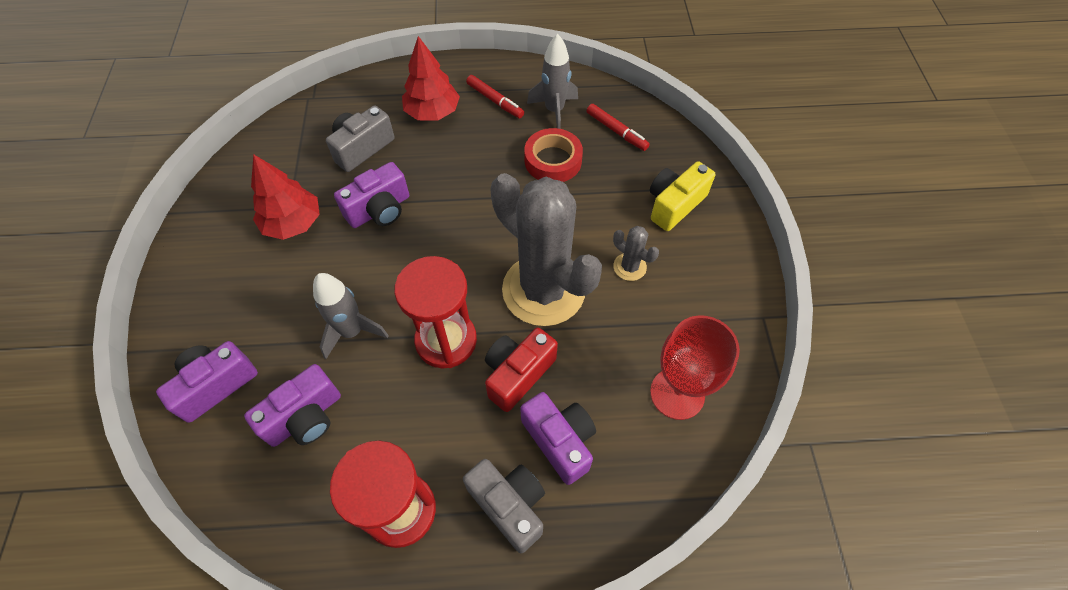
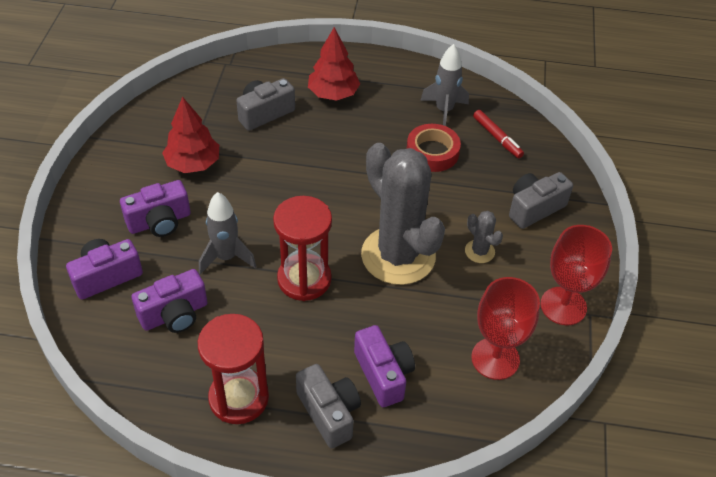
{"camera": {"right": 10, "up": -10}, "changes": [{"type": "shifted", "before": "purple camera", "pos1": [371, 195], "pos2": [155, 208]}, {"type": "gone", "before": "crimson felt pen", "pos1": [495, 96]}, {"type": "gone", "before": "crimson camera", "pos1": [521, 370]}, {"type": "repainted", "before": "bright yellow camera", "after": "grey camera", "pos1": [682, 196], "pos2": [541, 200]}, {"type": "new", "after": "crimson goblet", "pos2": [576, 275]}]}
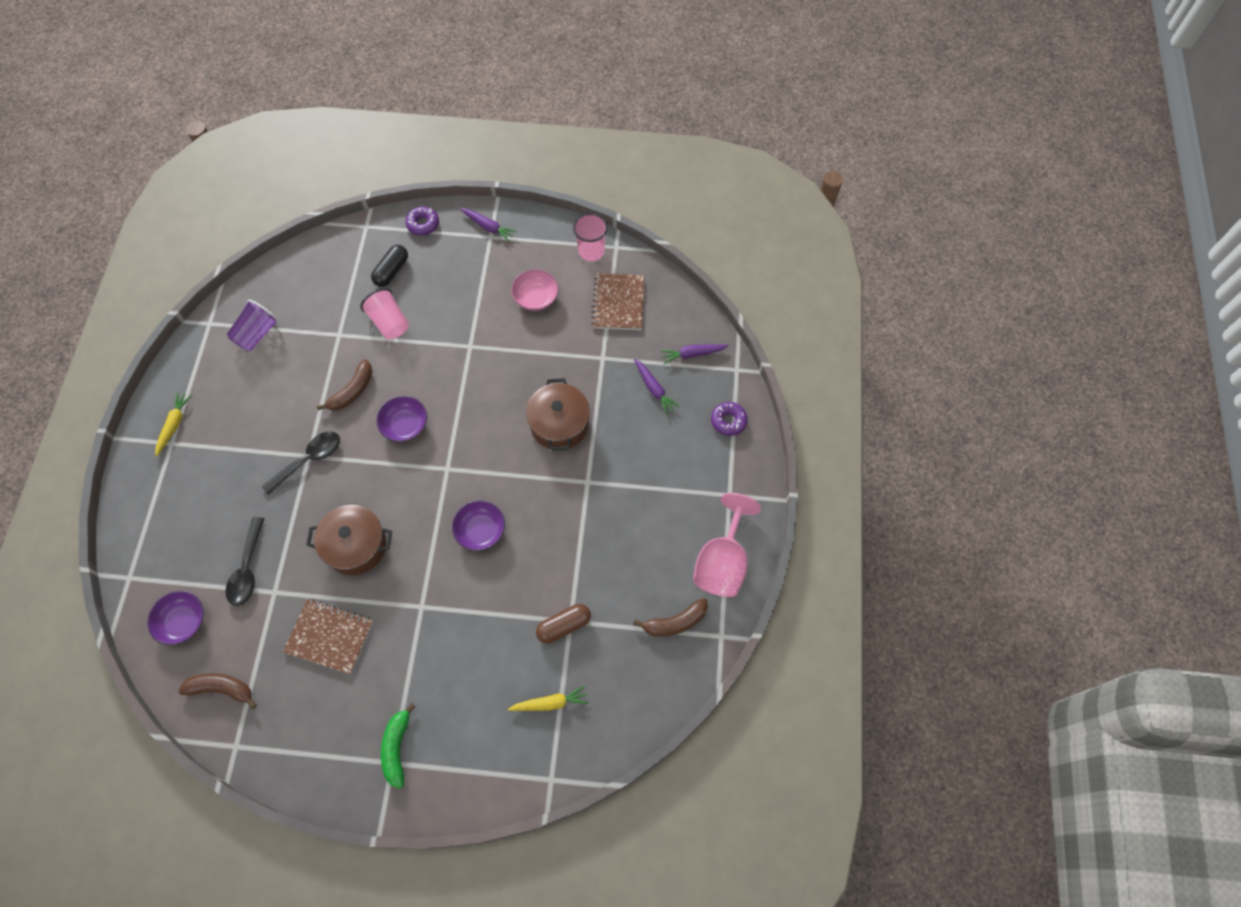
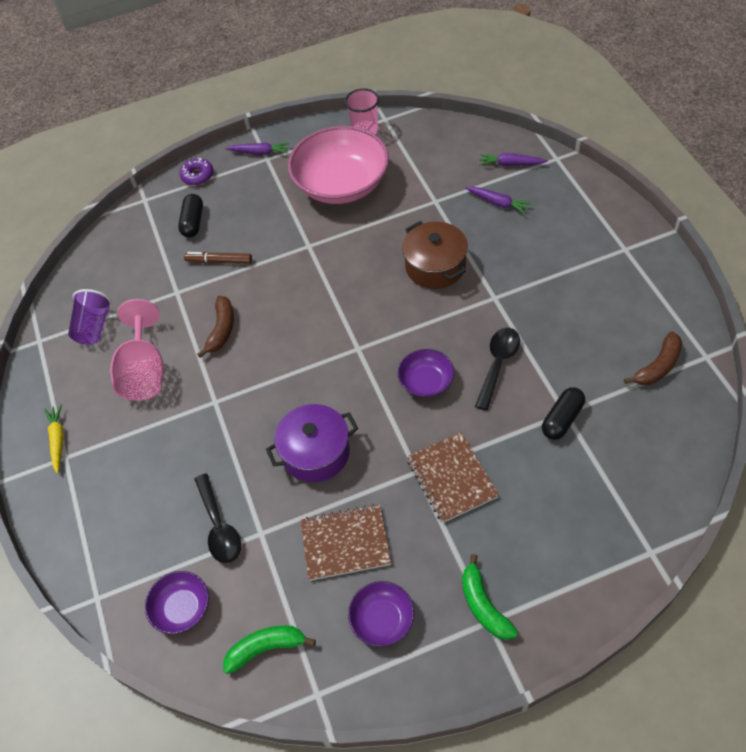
{"camera": {"right": -20, "up": -10}, "changes": [{"type": "repainted", "before": "russet toy banana", "after": "emerald toy banana", "pos1": [218, 691], "pos2": [269, 650]}, {"type": "shifted", "before": "black tablespoon", "pos1": [301, 463], "pos2": [497, 369]}, {"type": "repainted", "before": "russet stockpot", "after": "purple stockpot", "pos1": [349, 540], "pos2": [312, 443]}, {"type": "swapped", "before": "pink beaker", "after": "russet felt pen", "pos1": [384, 313], "pos2": [218, 258]}, {"type": "shifted", "before": "purple serving bowl", "pos1": [401, 419], "pos2": [381, 614]}, {"type": "gone", "before": "bright yellow root vegetable", "pos1": [548, 698]}, {"type": "scaled", "before": "pink serving bowl", "pos1": [535, 290], "pos2": [338, 165], "scale": 2.09}, {"type": "repainted", "before": "russet capsule", "after": "black capsule", "pos1": [563, 624], "pos2": [563, 413]}, {"type": "shifted", "before": "russet notebook", "pos1": [618, 301], "pos2": [453, 477]}, {"type": "rotated", "before": "purple root vegetable", "pos1": [695, 354], "pos2": [513, 159], "turn": 45}, {"type": "shifted", "before": "pink goblet", "pos1": [727, 545], "pos2": [137, 350]}, {"type": "gone", "before": "purple doughnut", "pos1": [729, 419]}]}
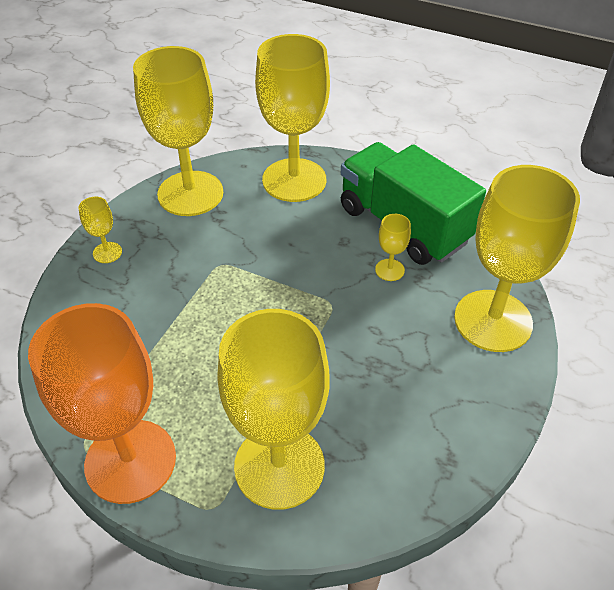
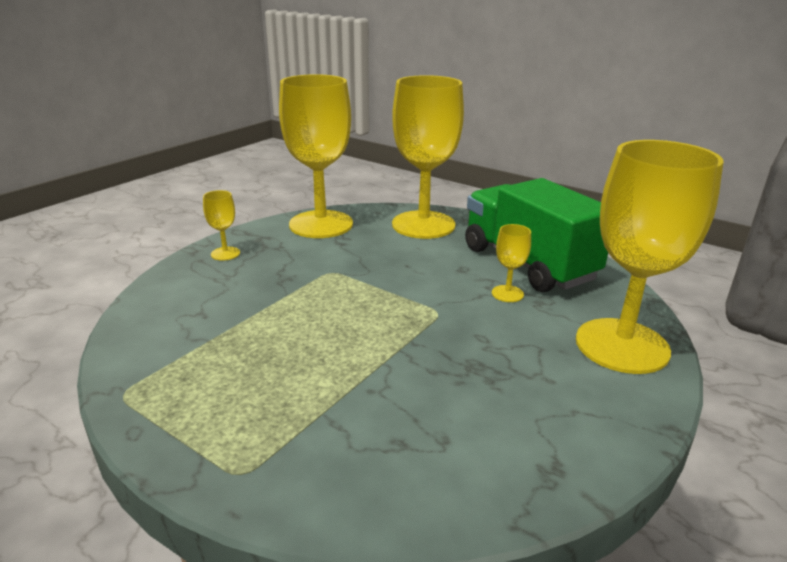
{"camera": {"right": 10, "up": -20}, "changes": [{"type": "gone", "before": "bright orange goblet", "pos1": [102, 403]}, {"type": "gone", "before": "bright yellow goblet", "pos1": [274, 409]}]}
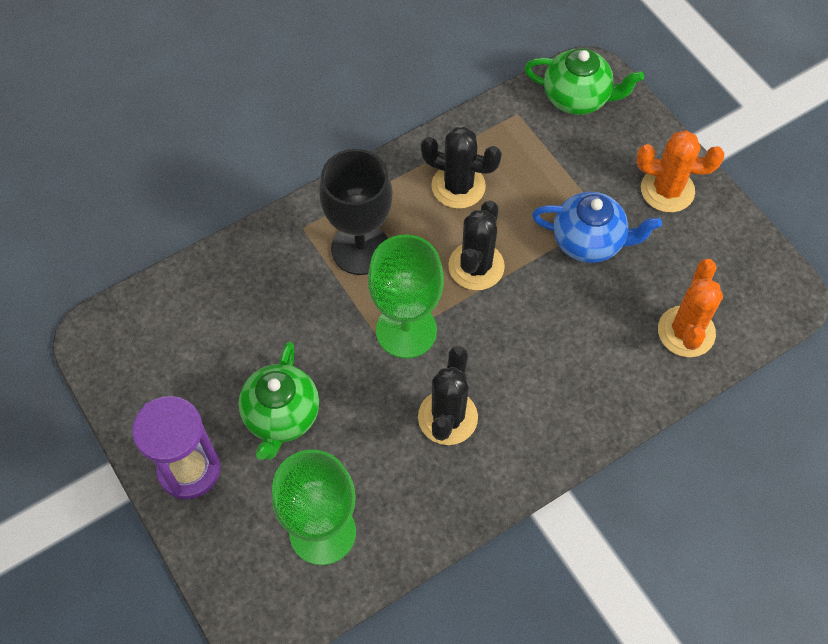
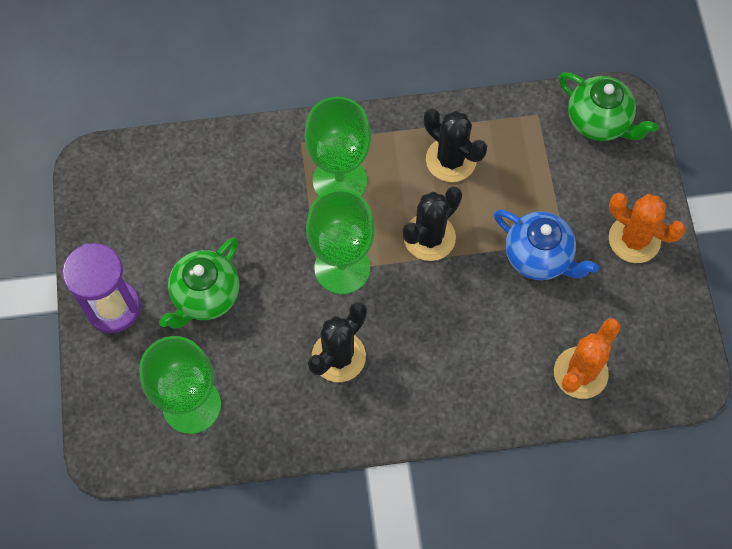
{"camera": {"right": 25, "up": 5}, "changes": [{"type": "repainted", "before": "black goblet", "after": "emerald goblet", "pos1": [356, 212], "pos2": [337, 147]}]}
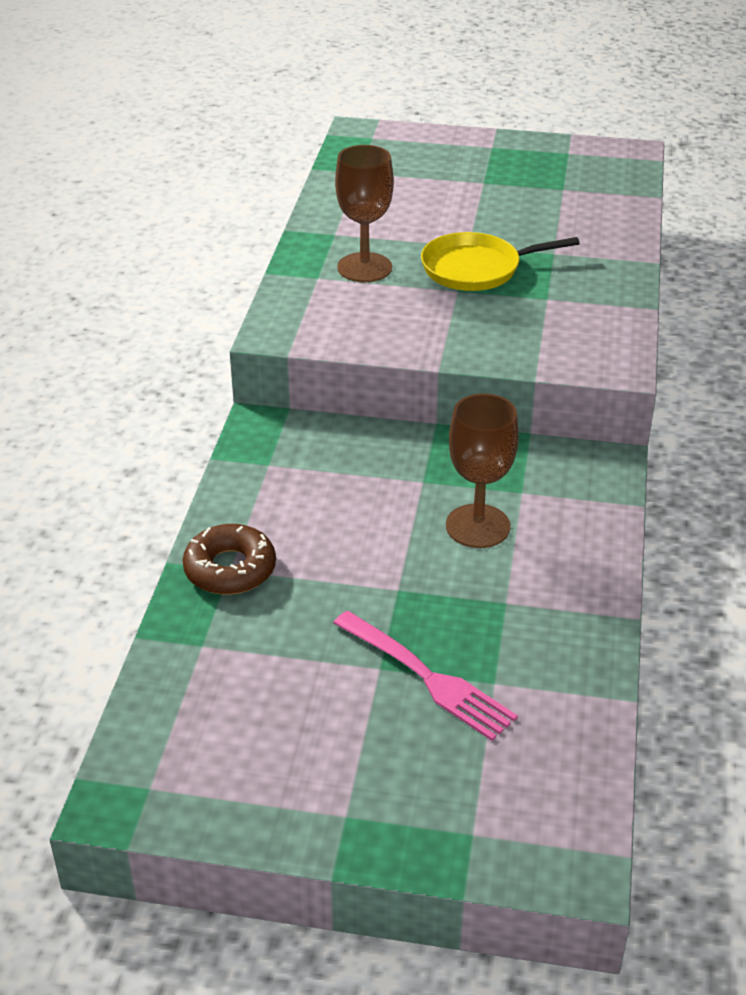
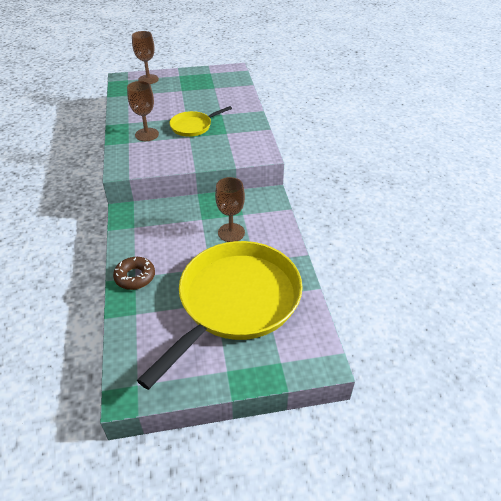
{"camera": {"right": -20, "up": 5}, "changes": [{"type": "swapped", "before": "pink fork", "after": "bright yellow frying pan", "pos1": [426, 676], "pos2": [220, 315]}, {"type": "new", "after": "russet goblet", "pos2": [145, 57]}]}
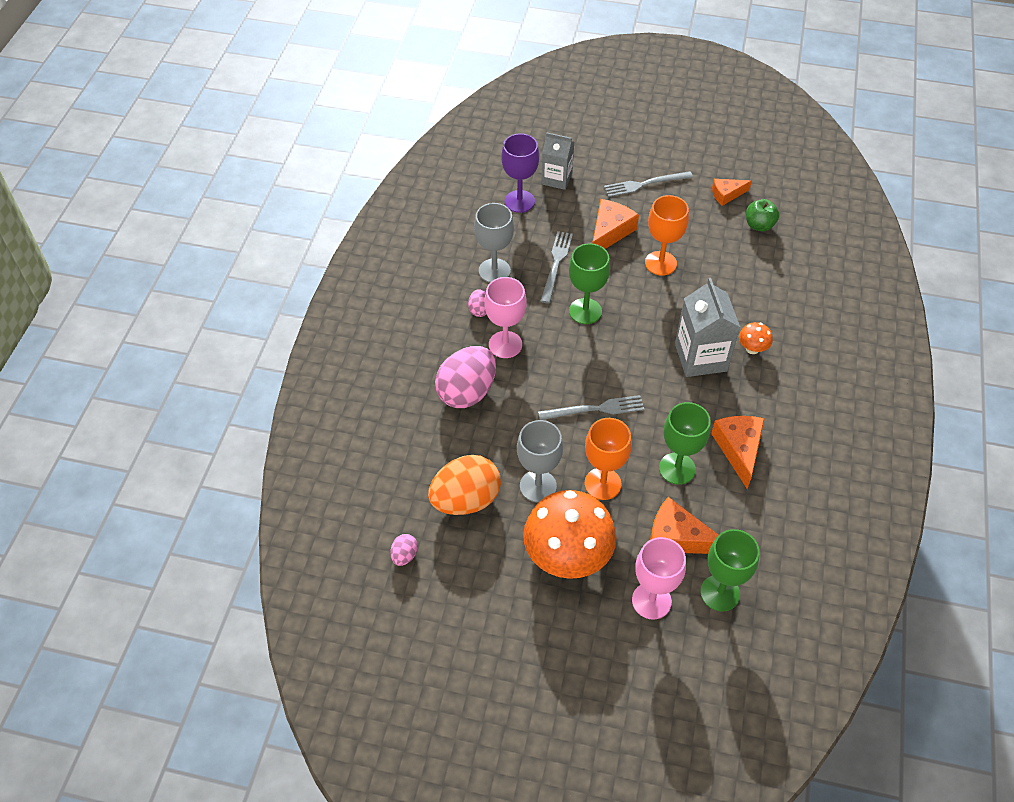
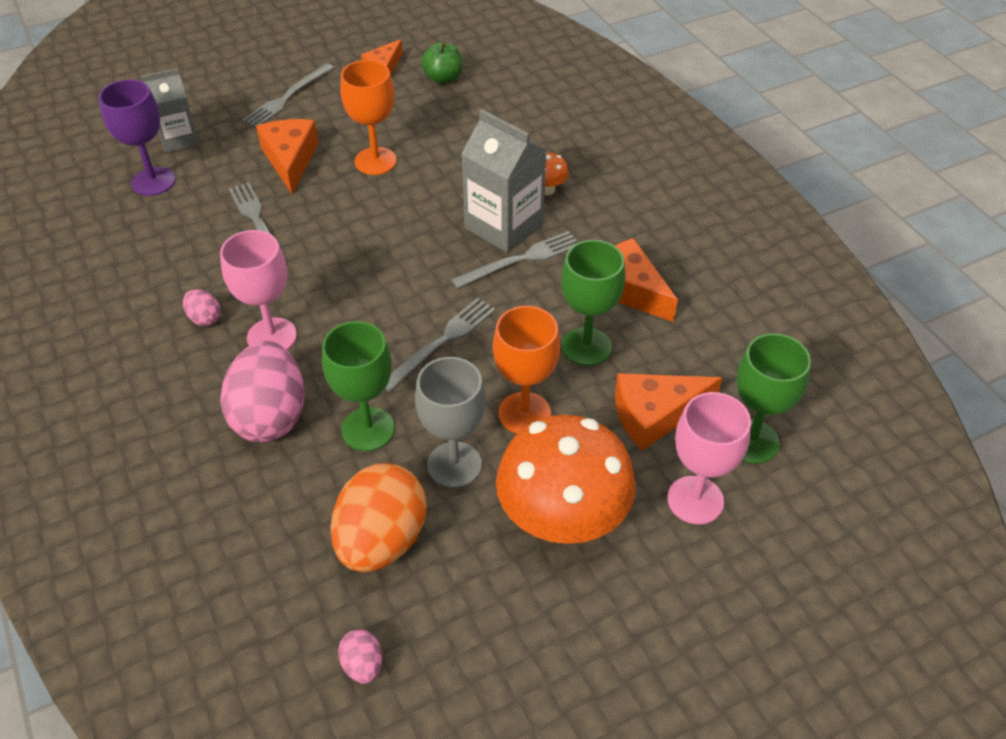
{"camera": {"right": -40, "up": -5}, "changes": [{"type": "gone", "before": "grey goblet", "pos1": [494, 243]}, {"type": "shifted", "before": "emerald goblet", "pos1": [589, 283], "pos2": [358, 386]}, {"type": "new", "after": "grey fork", "pos2": [515, 260]}]}
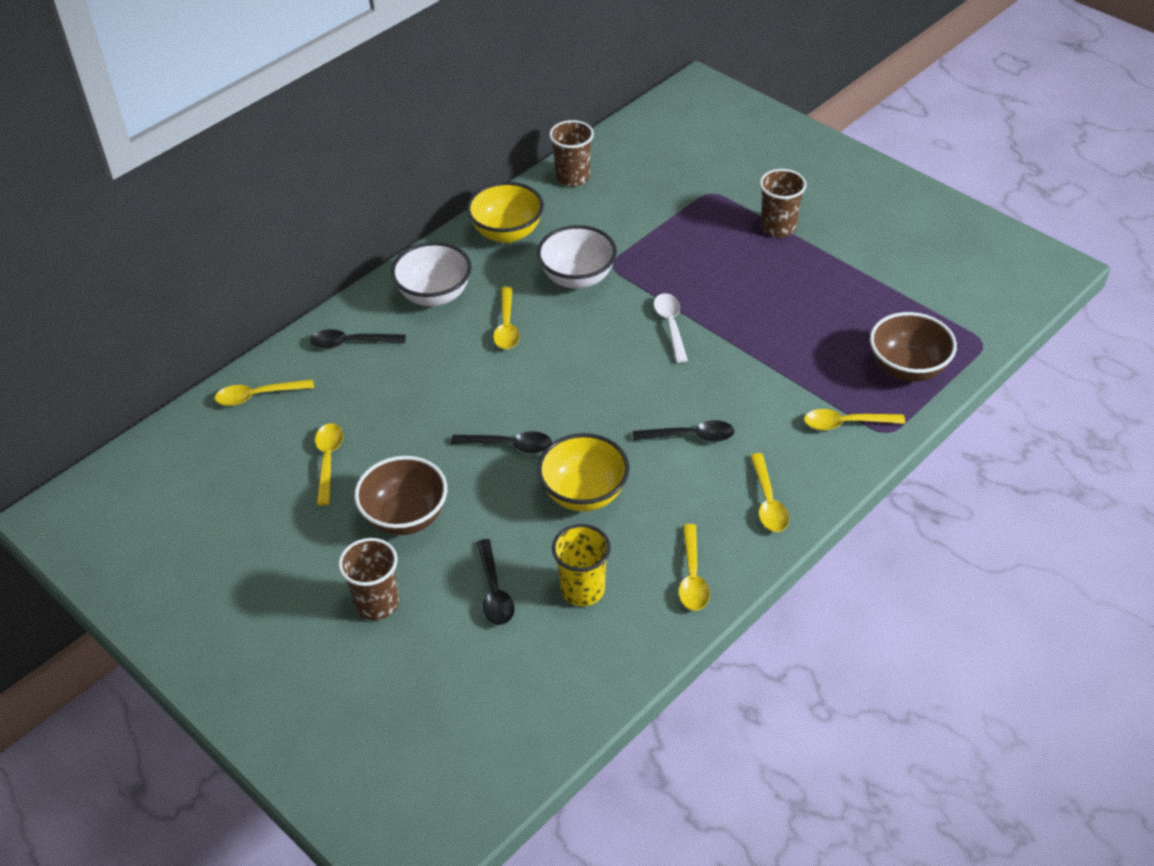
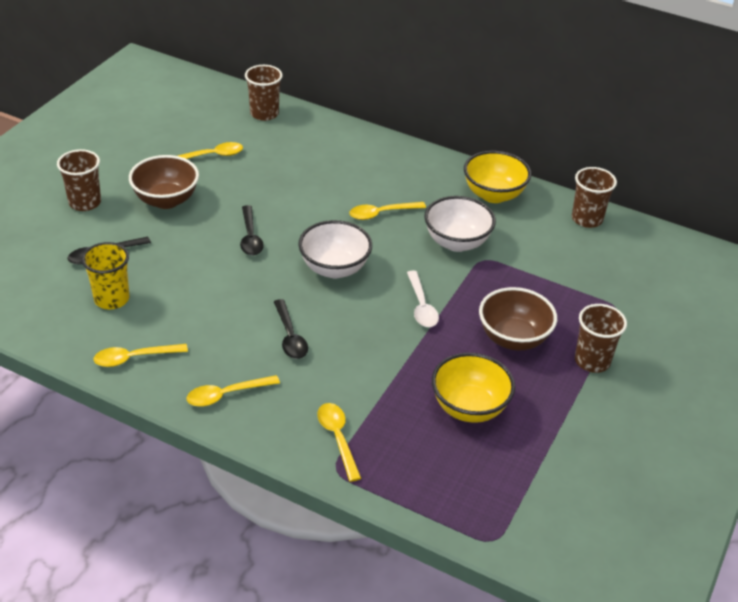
{"camera": {"right": 70, "up": -5}, "changes": [{"type": "swapped", "before": "bright yellow tablespoon", "after": "russet beaker", "pos1": [264, 392], "pos2": [264, 93]}, {"type": "gone", "before": "black tablespoon", "pos1": [358, 339]}, {"type": "shifted", "before": "pure white serving bowl", "pos1": [431, 274], "pos2": [335, 249]}, {"type": "shifted", "before": "bright yellow serving bowl", "pos1": [583, 472], "pos2": [473, 388]}, {"type": "rotated", "before": "pure white tablespoon", "pos1": [671, 328], "pos2": [423, 298], "turn": 105}, {"type": "shifted", "before": "russet serving bowl", "pos1": [913, 347], "pos2": [518, 319]}]}
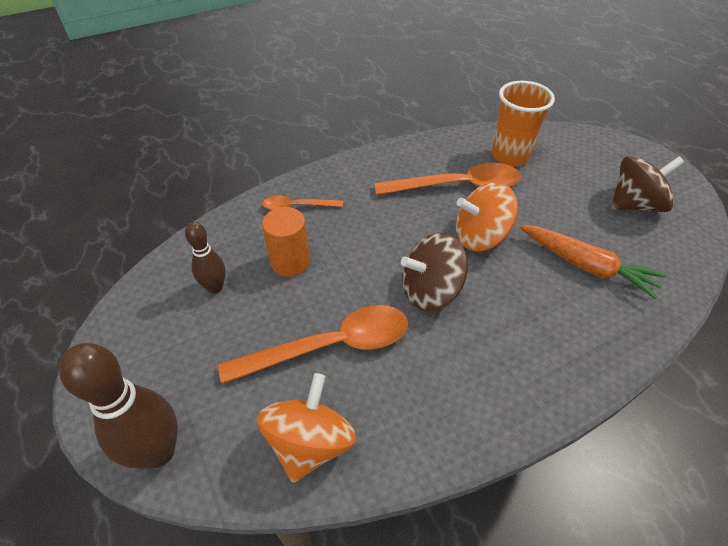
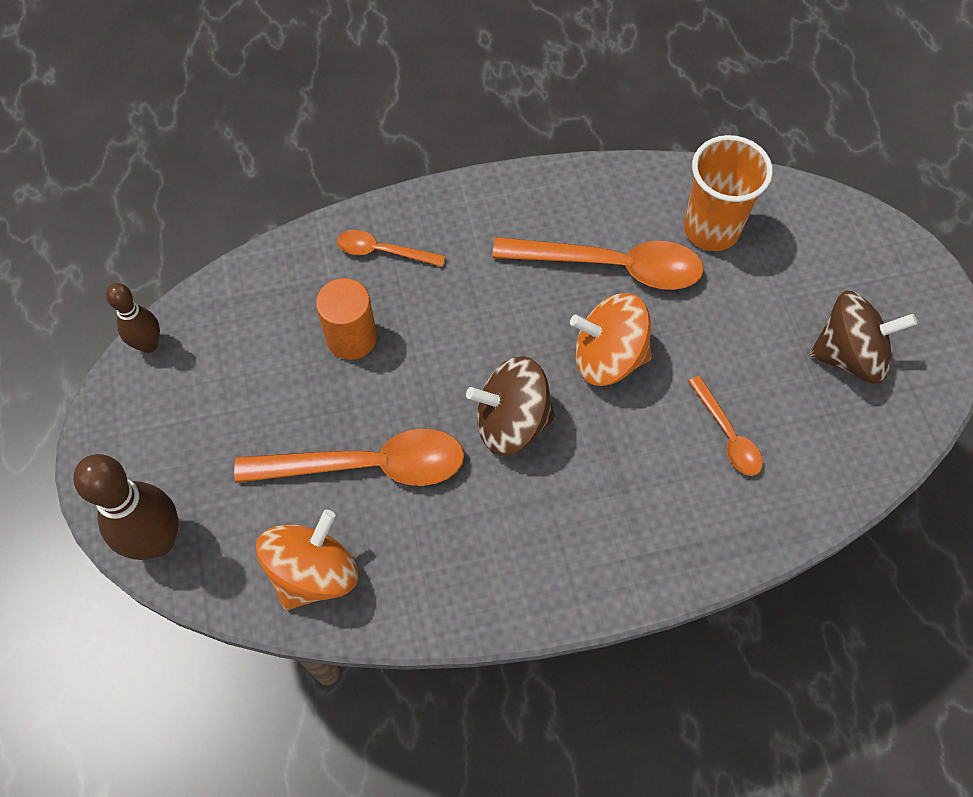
{"camera": {"right": 15, "up": 15}, "changes": [{"type": "shifted", "before": "russet skittle", "pos1": [205, 257], "pos2": [133, 318]}, {"type": "swapped", "before": "bright orange root vegetable", "after": "bright orange tablespoon", "pos1": [592, 262], "pos2": [725, 426]}]}
